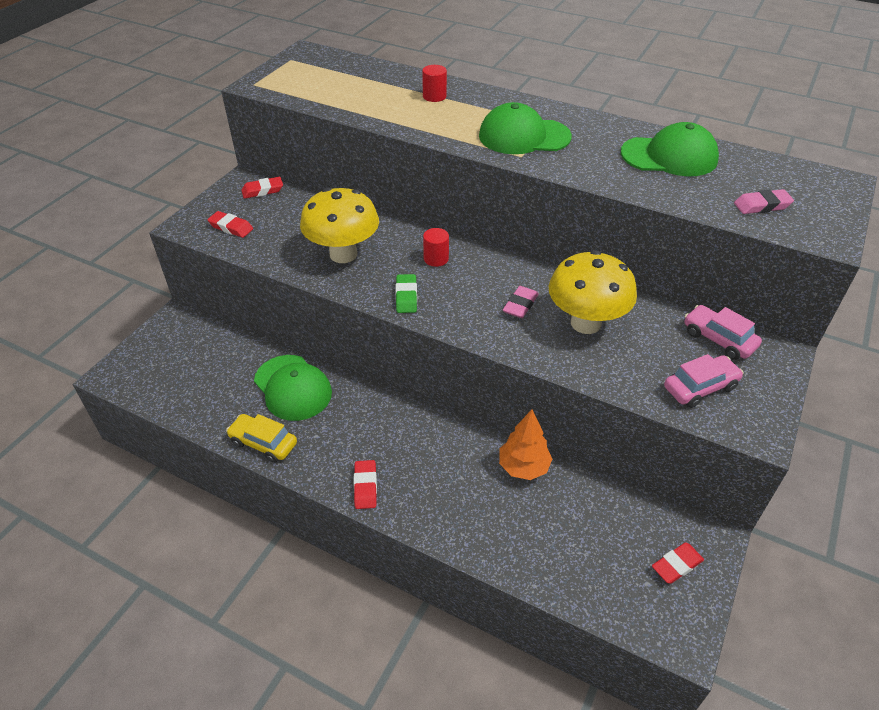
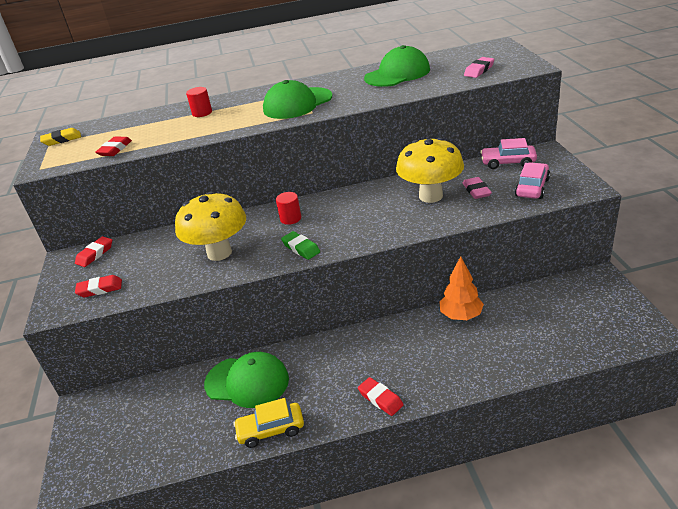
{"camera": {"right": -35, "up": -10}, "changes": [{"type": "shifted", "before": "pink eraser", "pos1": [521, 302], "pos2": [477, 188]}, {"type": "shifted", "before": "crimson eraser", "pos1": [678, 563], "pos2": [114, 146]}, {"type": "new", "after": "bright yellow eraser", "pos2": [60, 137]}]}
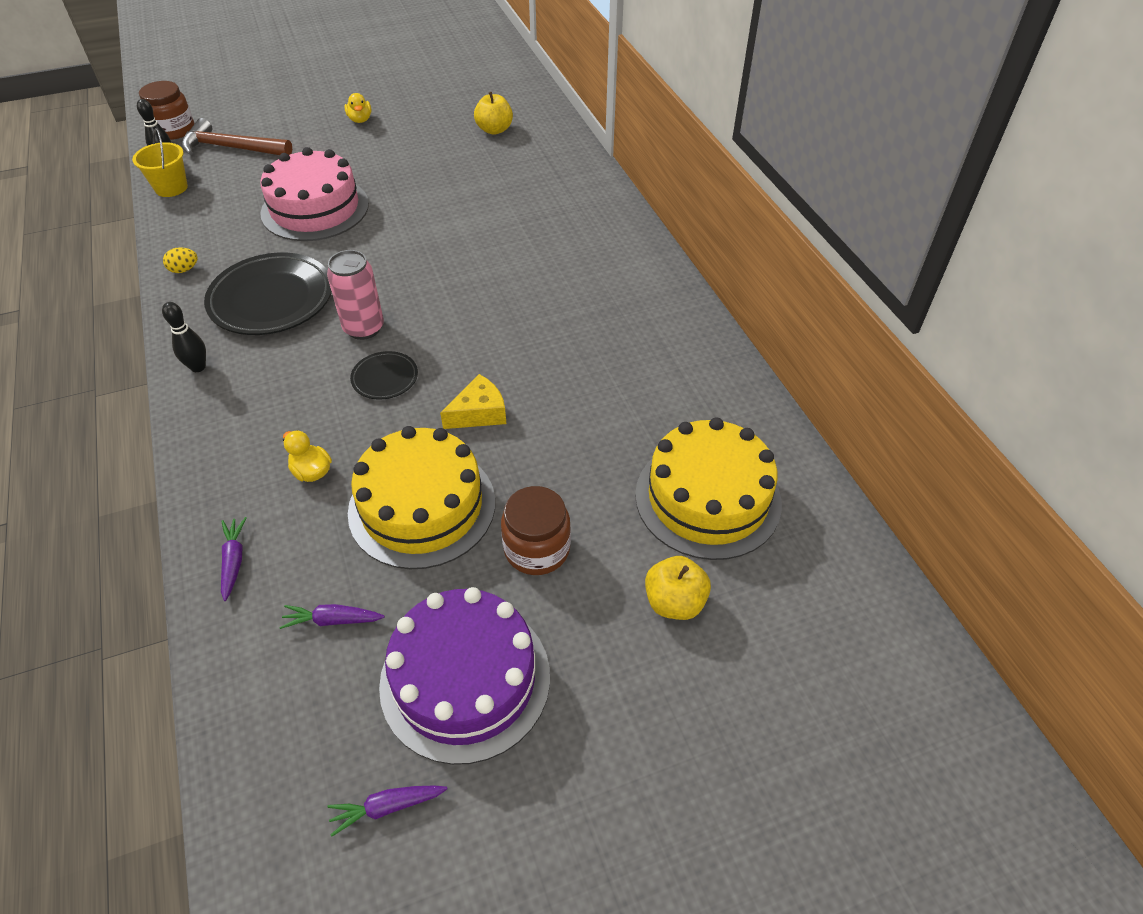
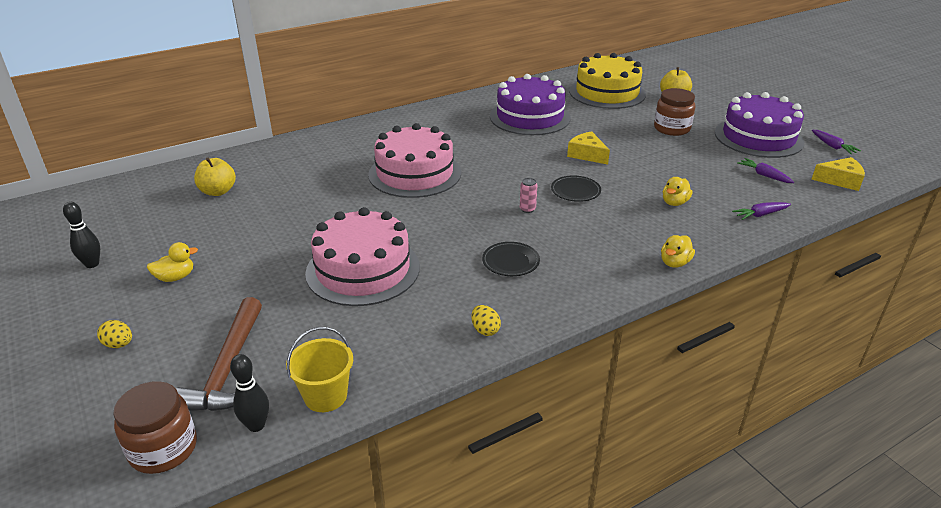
{"camera": {"right": -100, "up": -15}, "changes": [{"type": "shifted", "before": "black skittle", "pos1": [184, 337], "pos2": [81, 235]}, {"type": "scaled", "before": "black plate", "pos1": [268, 294], "pos2": [511, 259], "scale": 0.49}, {"type": "rotated", "before": "purple root vegetable", "pos1": [332, 616], "pos2": [765, 170], "turn": 150}, {"type": "scaled", "before": "pink soda can", "pos1": [355, 295], "pos2": [528, 195], "scale": 0.48}, {"type": "gone", "before": "bright yellow gateau", "pos1": [421, 497]}, {"type": "new", "after": "bright yellow toy egg", "pos2": [114, 334]}, {"type": "new", "after": "pink gateau", "pos2": [414, 160]}, {"type": "new", "after": "purple gateau", "pos2": [530, 104]}, {"type": "new", "after": "bright yellow toy duck", "pos2": [678, 251]}, {"type": "new", "after": "bright yellow cheese wedge", "pos2": [838, 174]}]}
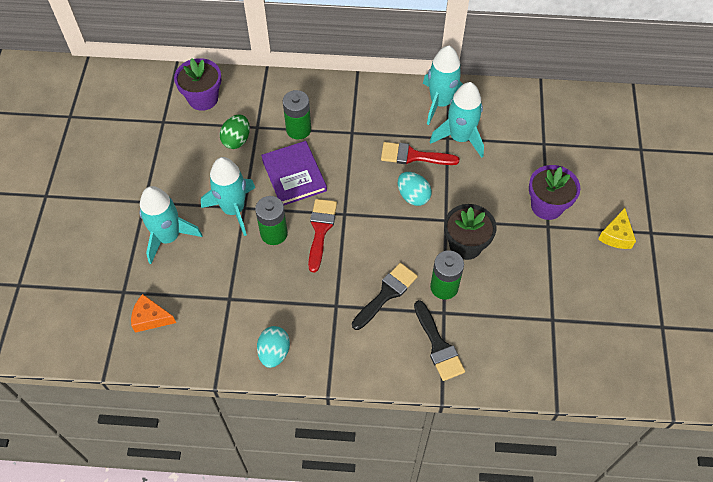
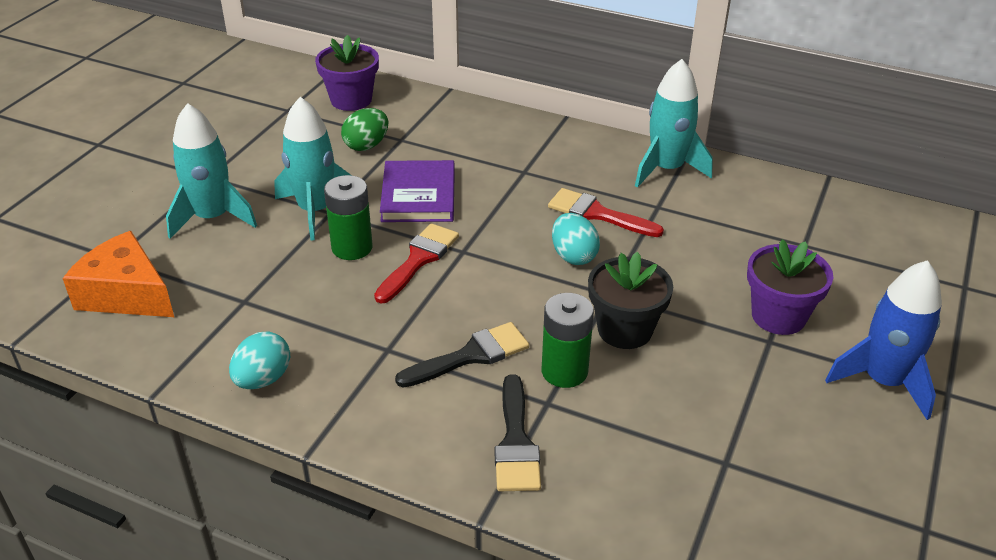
{"camera": {"right": 20, "up": -20}, "changes": [{"type": "scaled", "before": "bright orange cheese wedge", "pos1": [153, 313], "pos2": [118, 274], "scale": 1.65}, {"type": "gone", "before": "emerald power cell", "pos1": [297, 114]}, {"type": "gone", "before": "teal spaceship", "pos1": [457, 120]}, {"type": "swapped", "before": "bright yellow cheese wedge", "after": "blue spaceship", "pos1": [617, 228], "pos2": [883, 340]}]}
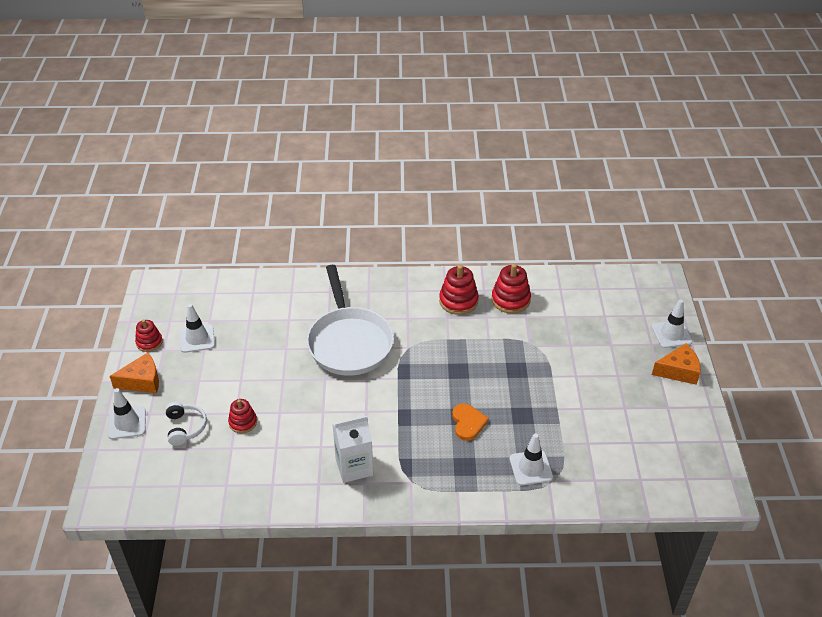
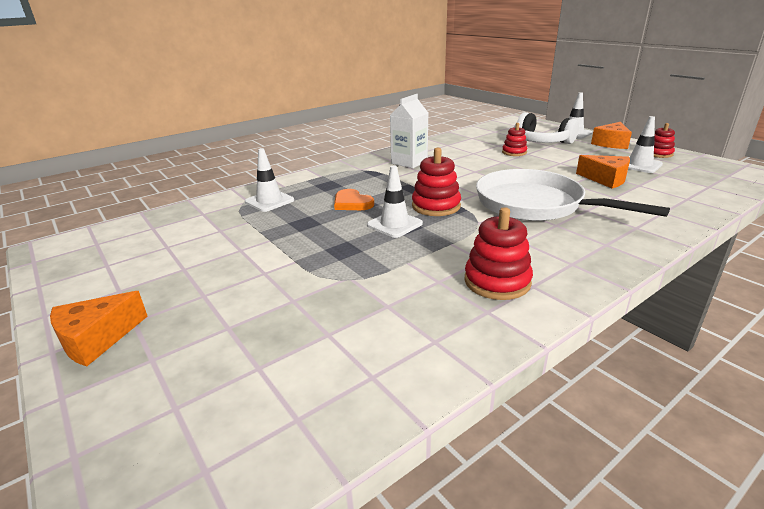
{"camera": {"right": 145, "up": -15}, "changes": [{"type": "scaled", "before": "pure white over-ear headphones", "pos1": [186, 424], "pos2": [546, 128], "scale": 1.61}, {"type": "shifted", "before": "crimson stacking toy", "pos1": [511, 289], "pos2": [436, 182]}, {"type": "shifted", "before": "pure white road cone", "pos1": [672, 323], "pos2": [395, 202]}, {"type": "new", "after": "bright orange cheese wedge", "pos2": [603, 172]}]}
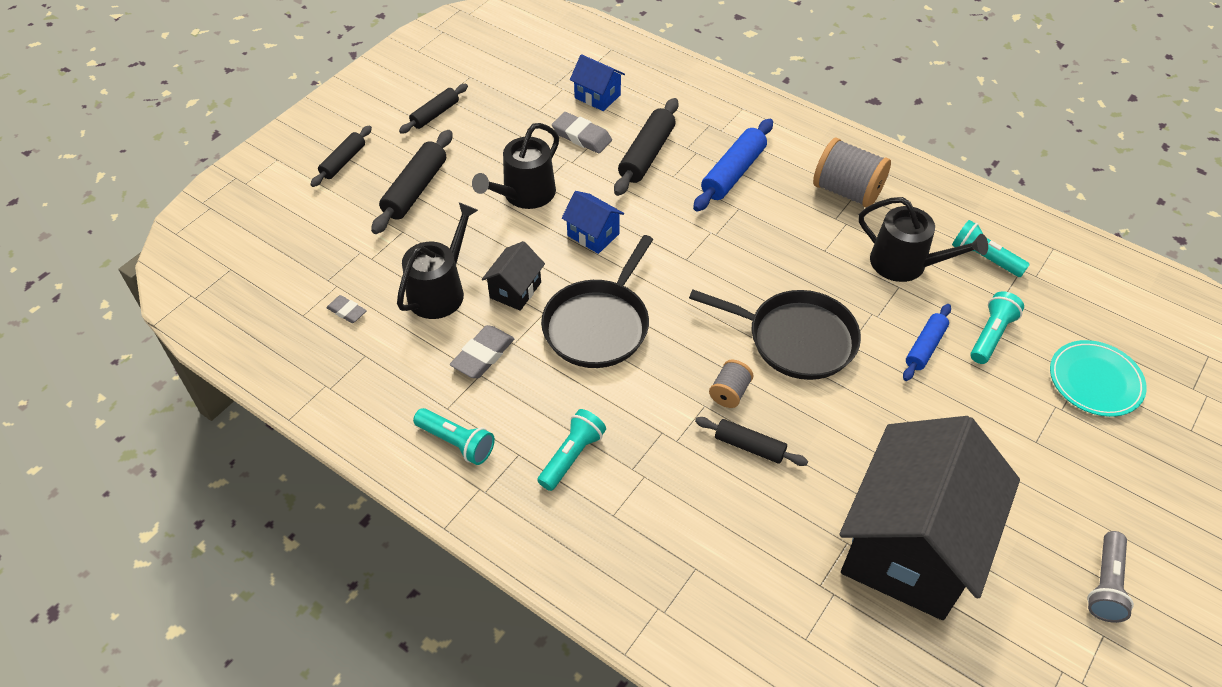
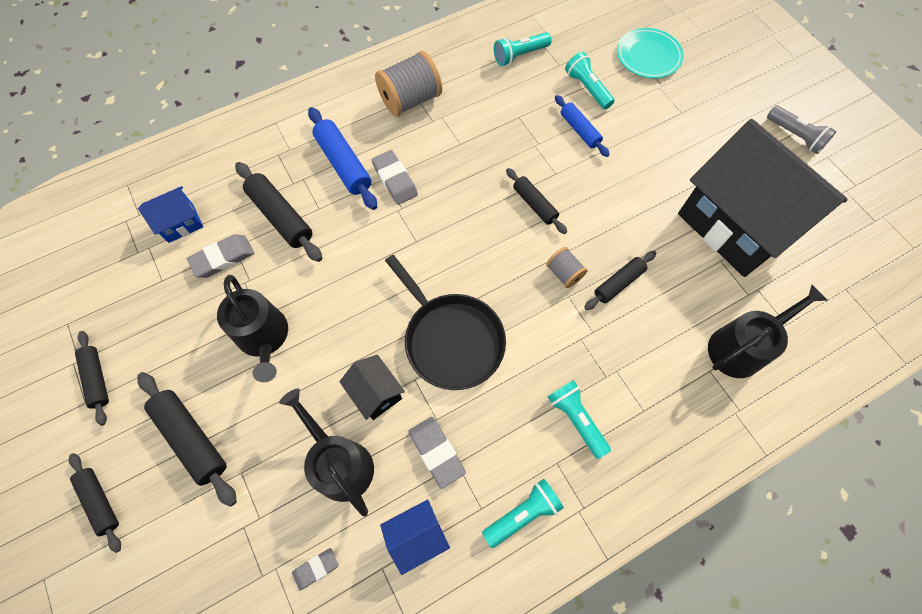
{"camera": {"right": -65, "up": 15}, "changes": [{"type": "shifted", "before": "blue toy house", "pos1": [593, 222], "pos2": [415, 537]}, {"type": "swapped", "before": "black frying pan", "after": "black dough roller", "pos1": [775, 335], "pos2": [536, 201]}, {"type": "shifted", "before": "black watering can", "pos1": [923, 239], "pos2": [768, 331]}, {"type": "new", "after": "grey eraser", "pos2": [395, 177]}]}
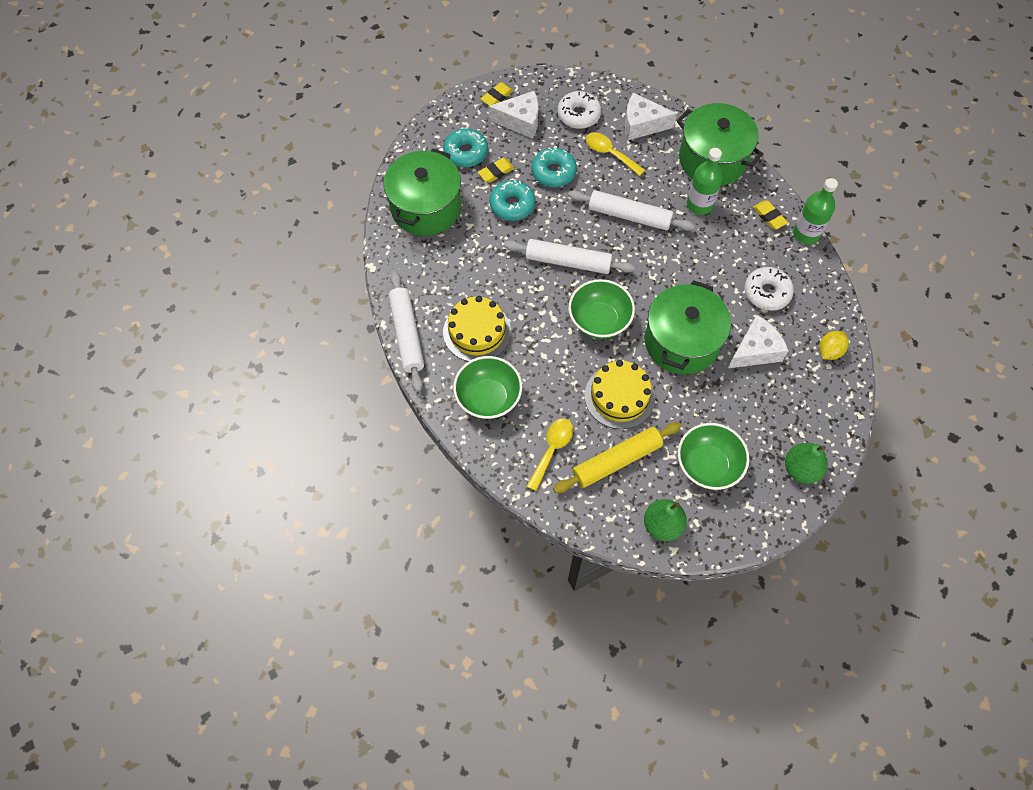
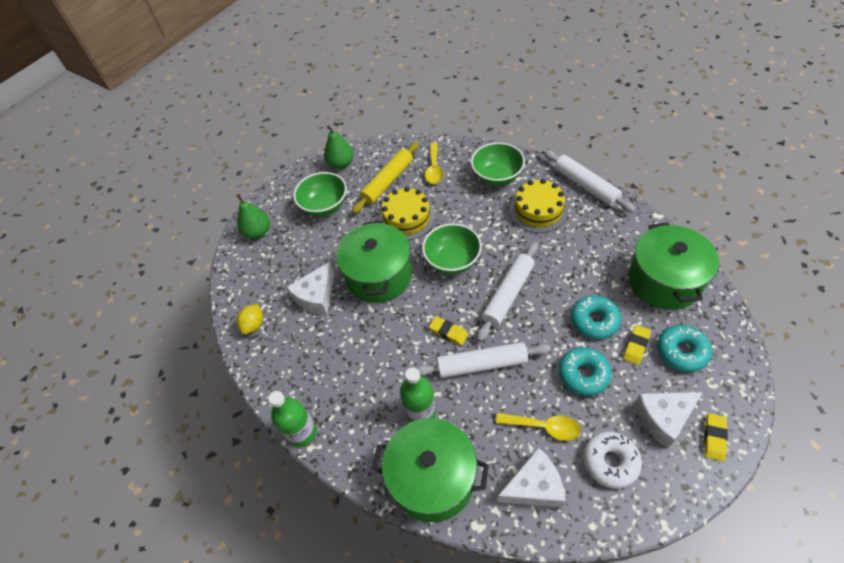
{"camera": {"right": 160, "up": -10}, "changes": [{"type": "rotated", "before": "pure white dough roller", "pos1": [569, 256], "pos2": [507, 291], "turn": -45}, {"type": "gone", "before": "pure white doughnut", "pos1": [769, 289]}, {"type": "shifted", "before": "bright yellow eraser", "pos1": [770, 214], "pos2": [449, 330]}]}
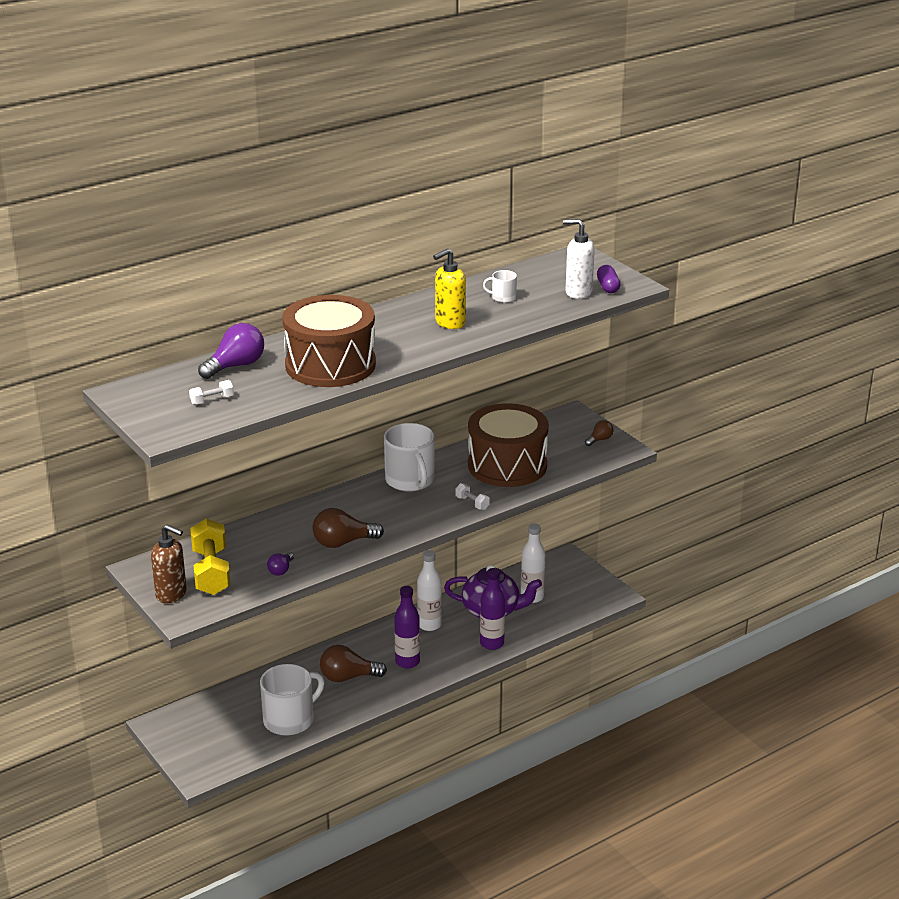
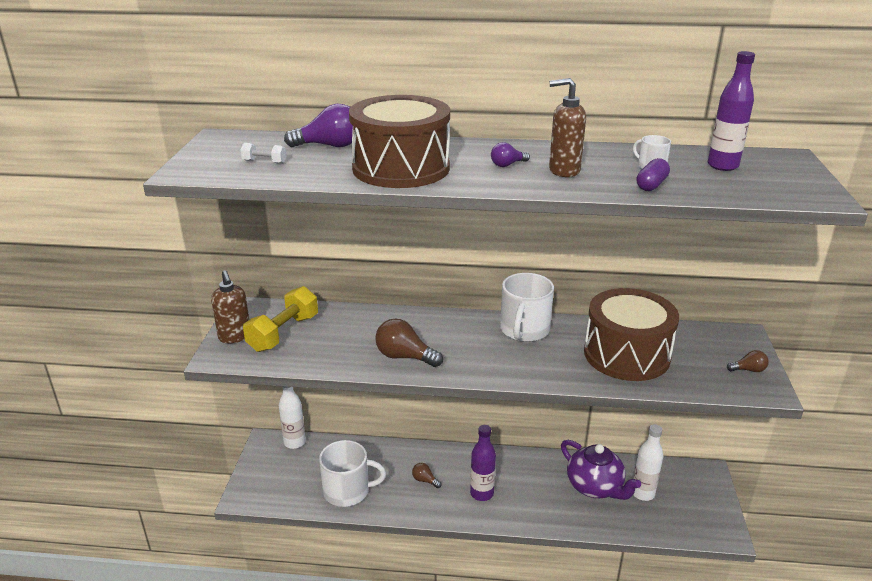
{"camera": {"right": 40, "up": 0}, "changes": [{"type": "shifted", "before": "purple lightbulb", "pos1": [280, 564], "pos2": [510, 154]}, {"type": "scaled", "before": "russet lightbulb", "pos1": [353, 663], "pos2": [426, 475], "scale": 0.54}, {"type": "shifted", "before": "pure white flask", "pos1": [429, 590], "pos2": [292, 417]}, {"type": "repainted", "before": "bright yellow soap dispenser", "after": "russet soap dispenser", "pos1": [449, 288], "pos2": [567, 127]}, {"type": "gone", "before": "pure white free weight", "pos1": [472, 496]}, {"type": "shifted", "before": "purple flask", "pos1": [492, 609], "pos2": [731, 111]}, {"type": "gone", "before": "pure white soap dispenser", "pos1": [579, 259]}, {"type": "shifted", "before": "purple capsule", "pos1": [609, 279], "pos2": [653, 174]}]}
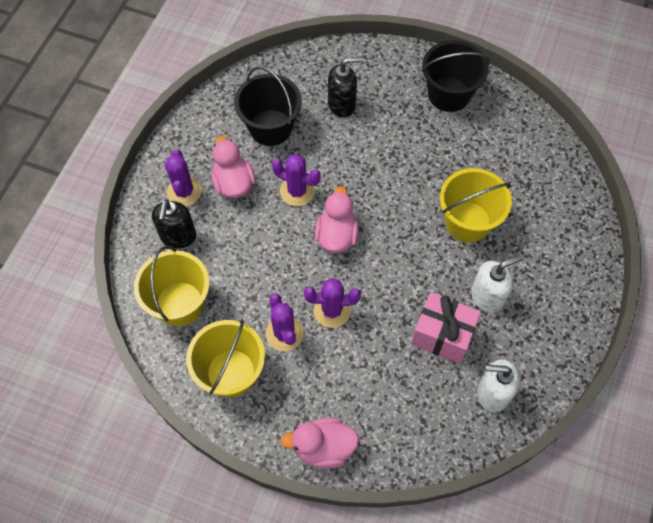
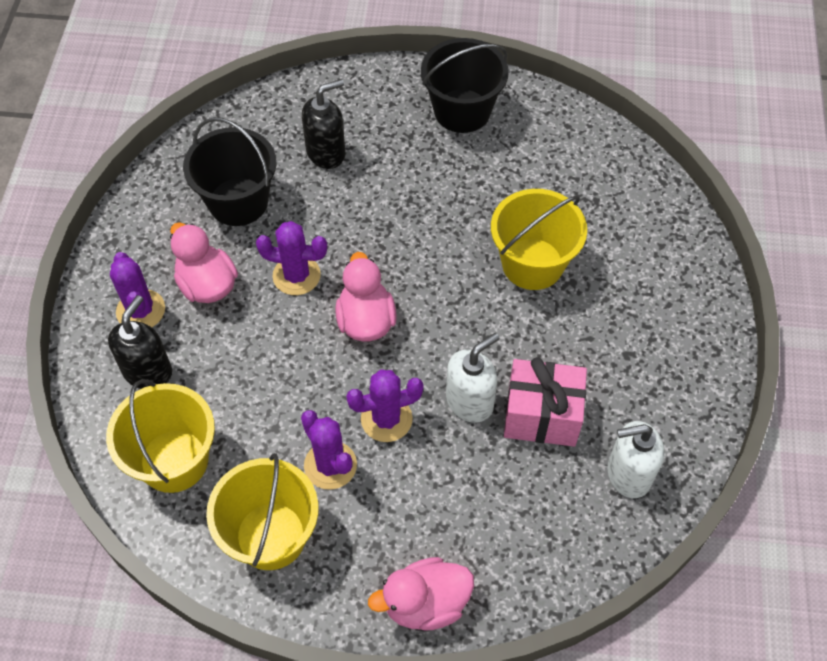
{"camera": {"right": -15, "up": -5}, "changes": [{"type": "rotated", "before": "black soap dispenser", "pos1": [174, 223], "pos2": [140, 342], "turn": -150}, {"type": "shifted", "before": "pure white soap dispenser", "pos1": [496, 284], "pos2": [473, 378]}]}
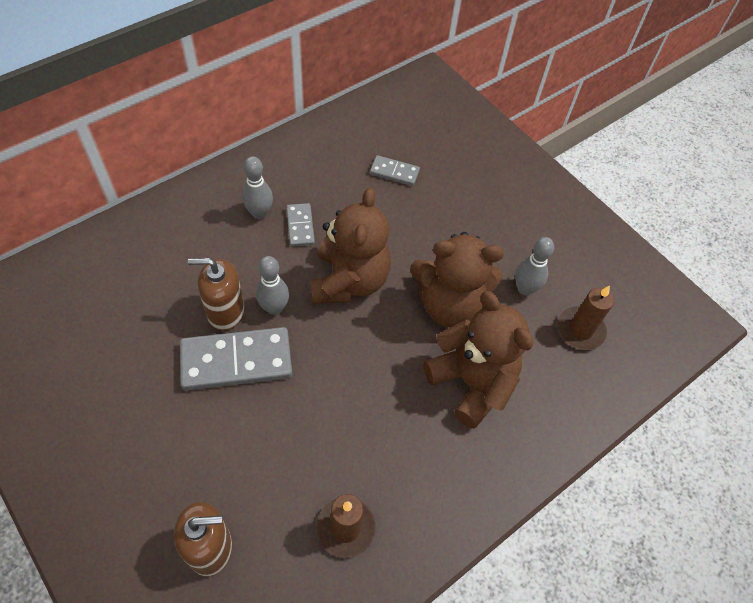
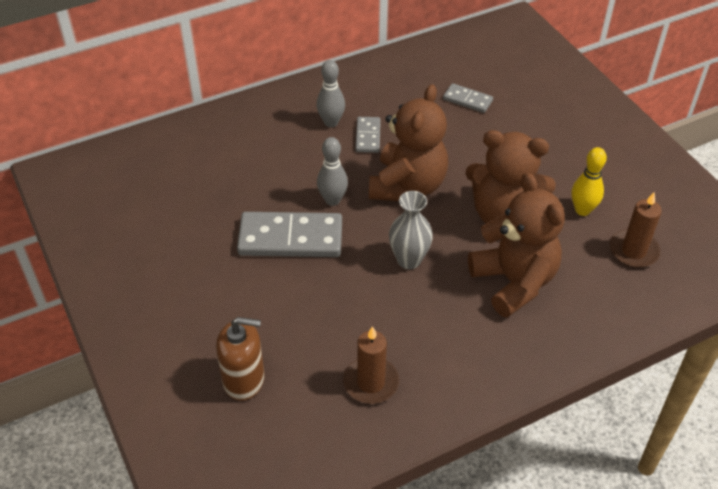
{"camera": {"right": 15, "up": -10}, "changes": [{"type": "gone", "before": "russet soap dispenser", "pos1": [216, 294]}, {"type": "repainted", "before": "grey skittle", "after": "bright yellow skittle", "pos1": [534, 266], "pos2": [589, 181]}, {"type": "new", "after": "grey vase", "pos2": [411, 230]}]}
